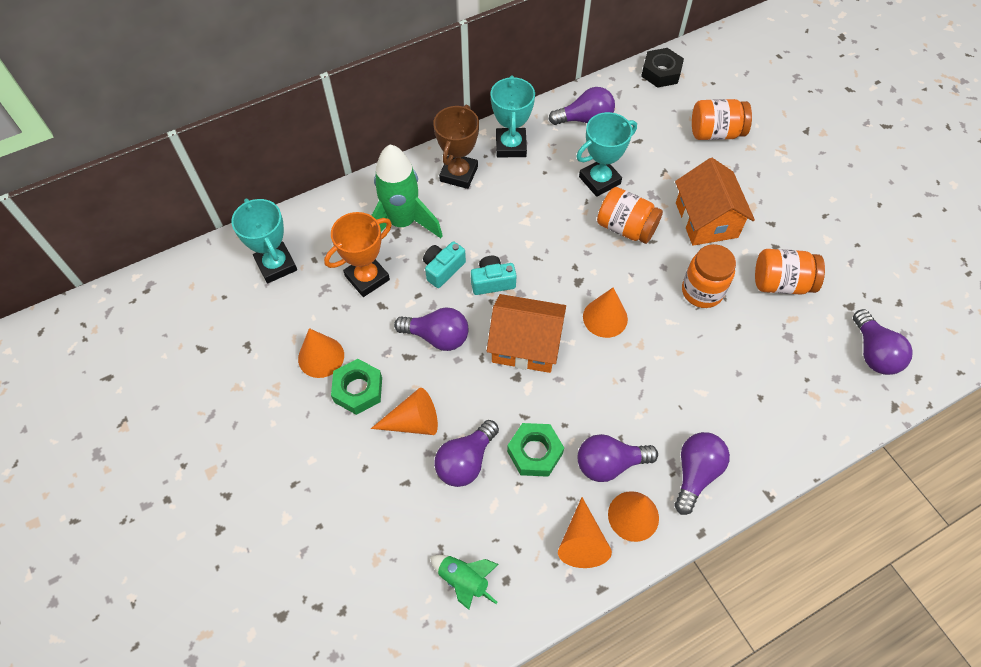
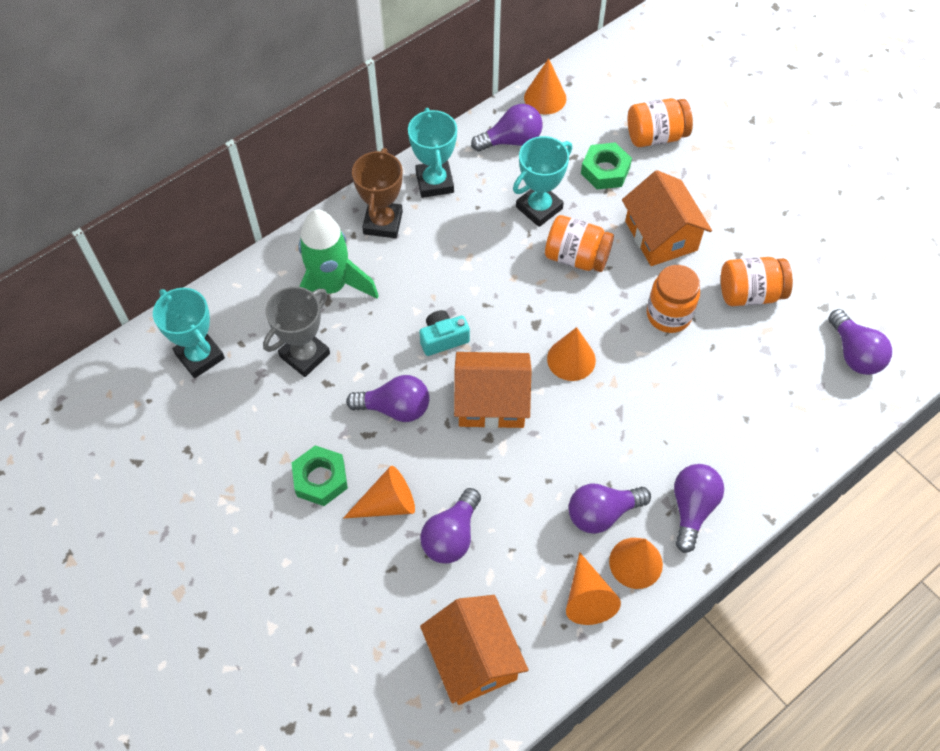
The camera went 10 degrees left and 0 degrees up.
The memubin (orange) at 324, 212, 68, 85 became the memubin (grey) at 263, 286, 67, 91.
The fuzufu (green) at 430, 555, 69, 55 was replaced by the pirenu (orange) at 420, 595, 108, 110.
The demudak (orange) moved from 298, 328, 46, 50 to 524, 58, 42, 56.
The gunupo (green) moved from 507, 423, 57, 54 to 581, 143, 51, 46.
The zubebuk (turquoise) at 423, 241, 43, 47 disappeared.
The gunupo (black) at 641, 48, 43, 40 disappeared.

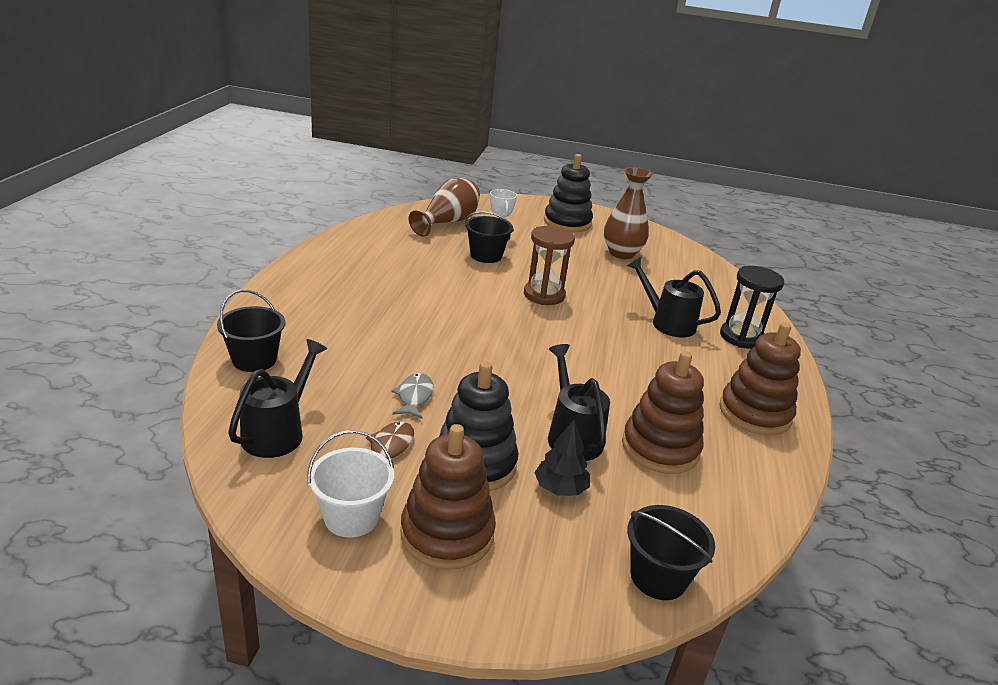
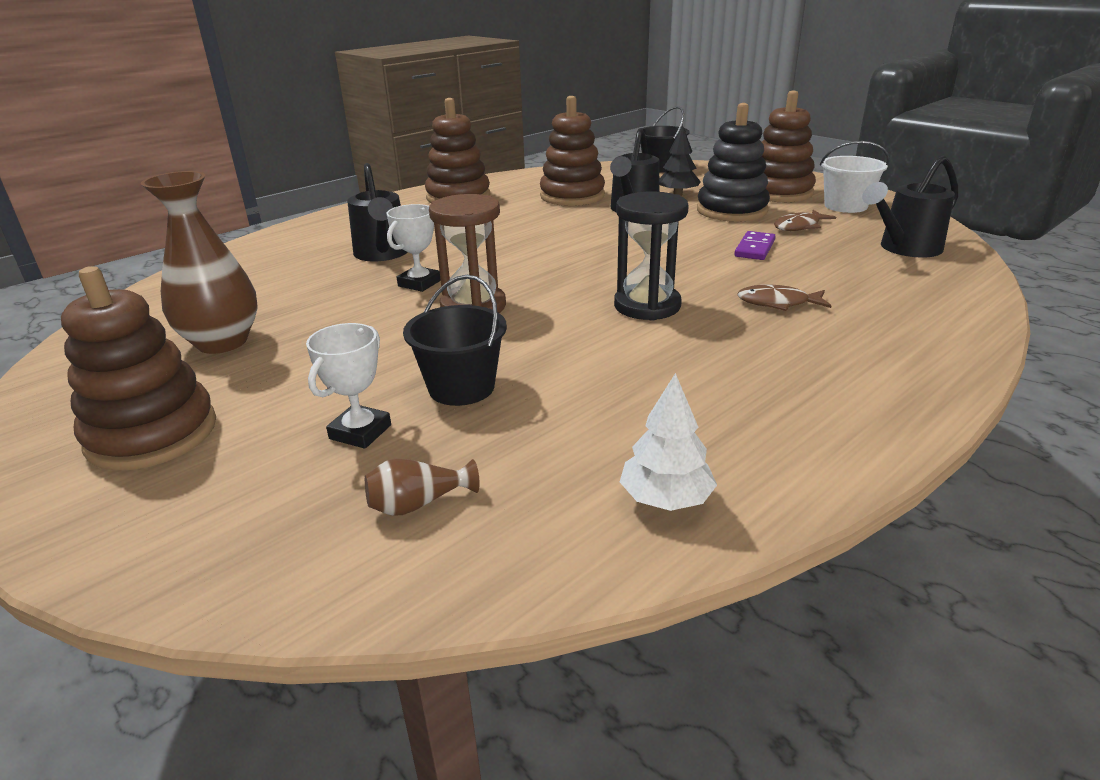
The camera went 140 degrees left and 0 degrees up.
The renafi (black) at 544, 154, 49, 78 became the renafi (brown) at 61, 266, 155, 204.
The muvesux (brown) at 409, 178, 71, 59 changed to 0.46 times the size.
The memubin (white) at 386, 204, 55, 88 appeared.
The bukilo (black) moved from 720, 266, 64, 83 to 614, 192, 75, 129.
The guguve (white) at 620, 373, 97, 138 appeared.
The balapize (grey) at 391, 373, 42, 46 was replaced by the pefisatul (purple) at 734, 231, 42, 29.
The balapize (brown) at 737, 285, 94, 26 appeared.
The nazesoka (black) at 217, 290, 69, 82 disappeared.

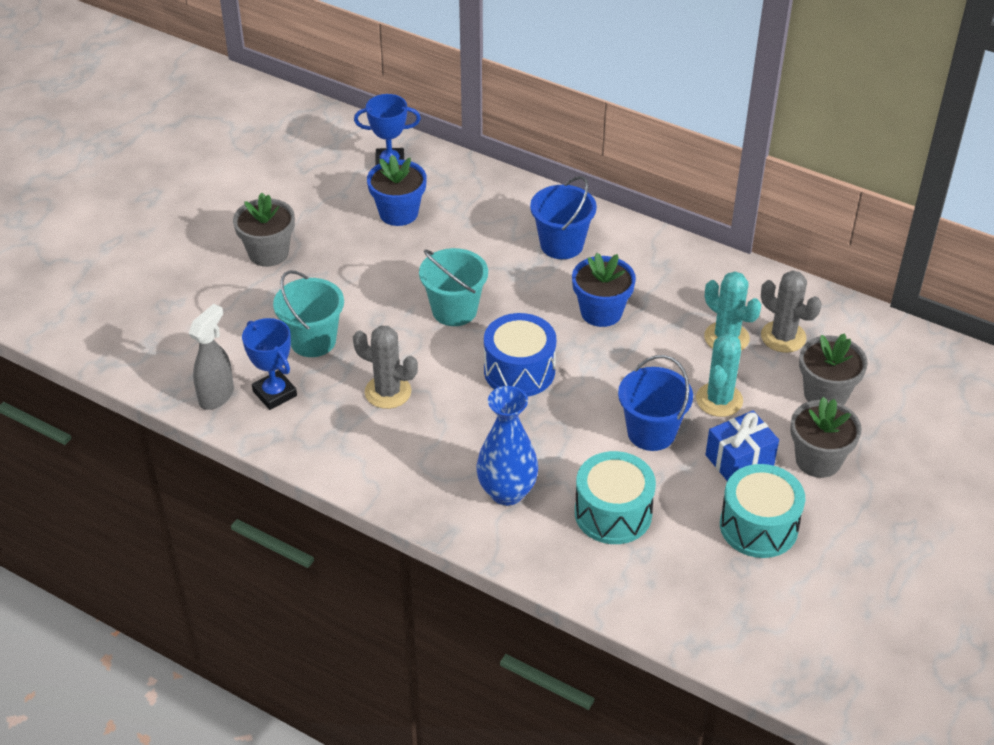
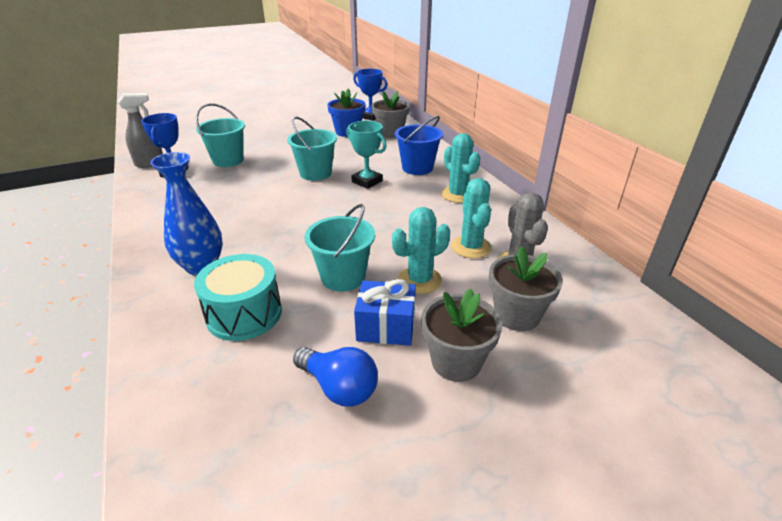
The camera went 35 degrees right and 10 degrees down.
The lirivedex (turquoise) at 720, 464, 85, 94 was replaced by the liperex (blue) at 293, 347, 85, 60.
The nazesoka (blue) at 618, 355, 75, 96 became the nazesoka (turquoise) at 305, 204, 70, 88.
The memubin (turquoise) at 346, 121, 41, 68 appeared.
The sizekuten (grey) moved from 233, 193, 62, 74 to 372, 91, 38, 47.
The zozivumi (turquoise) at 441, 133, 39, 70 appeared.
The zozivumi (grey) at 353, 326, 65, 83 disappeared.
The lirivedex (blue) at 484, 313, 72, 84 disappeared.
The sizekuten (blue) at 572, 253, 64, 74 disappeared.

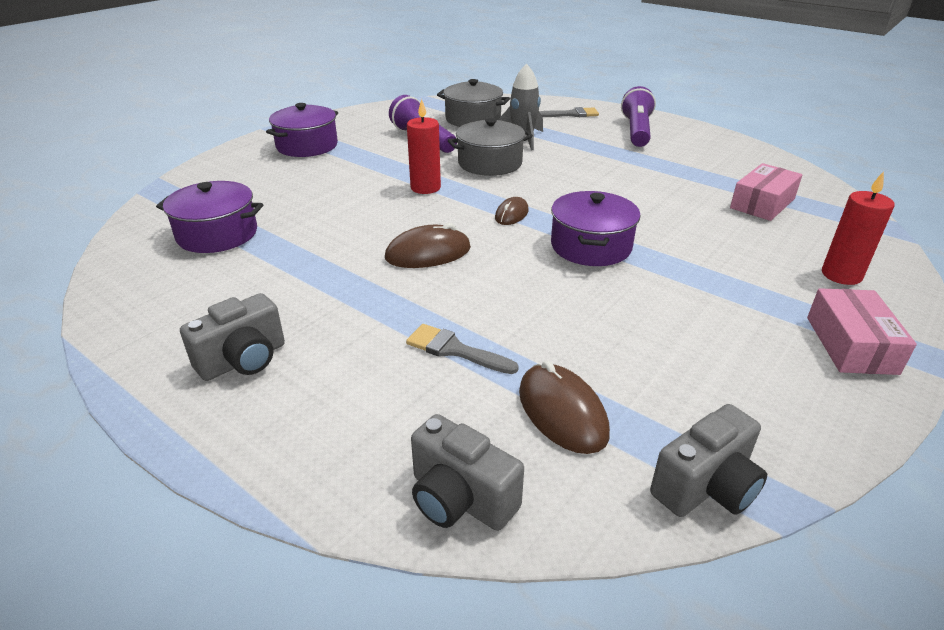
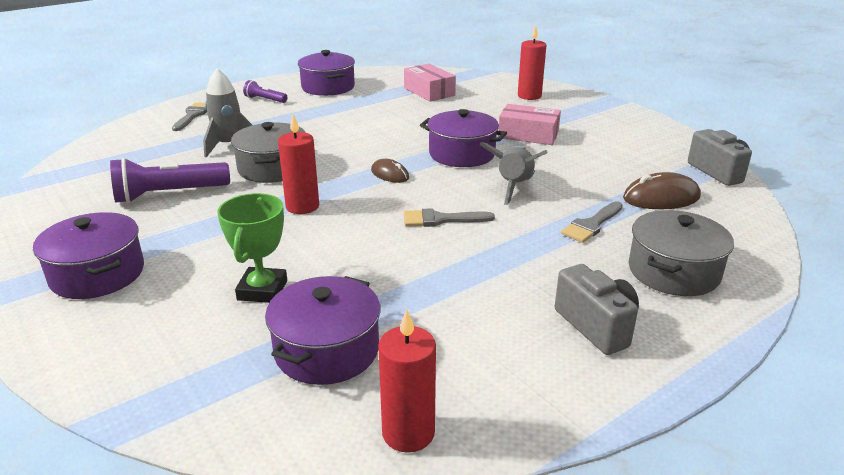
The camera went 75 degrees left and 5 degrees down.
The memubin (green) at 217, 193, 70, 110 appeared.
The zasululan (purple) at 621, 86, 35, 61 changed to 0.54 times the size.
The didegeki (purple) at 298, 50, 57, 46 appeared.
The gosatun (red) at 378, 309, 58, 144 appeared.
The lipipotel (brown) at 385, 223, 86, 45 was replaced by the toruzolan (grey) at 404, 208, 91, 19.
The fuzufu (grey) at 479, 142, 69, 63 appeared.
The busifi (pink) moved from 807, 288, 110, 87 to 498, 104, 63, 41.
The didegeki (grey) moved from 437, 79, 73, 48 to 629, 210, 105, 86.
The zubebuk (grey) at 411, 414, 113, 117 disappeared.

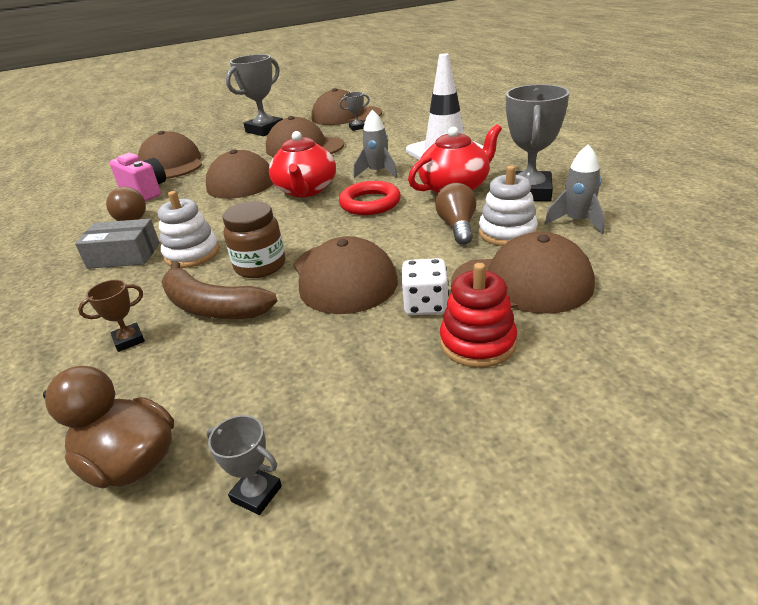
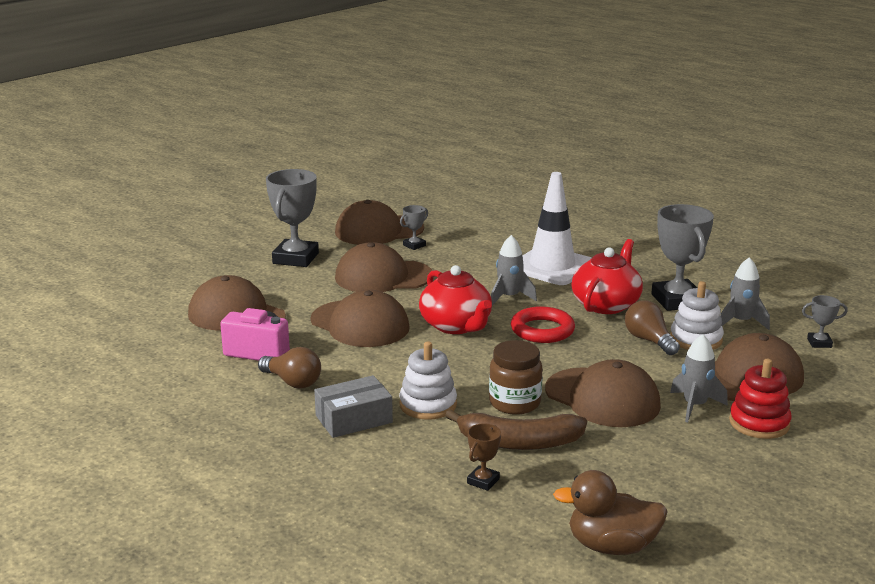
The camera went 30 degrees left and 10 degrees down.
The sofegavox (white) at 402, 258, 47, 57 was replaced by the fuzufu (grey) at 670, 334, 58, 88.
The memubin (grey) moved from 206, 415, 76, 100 to 802, 295, 46, 53.

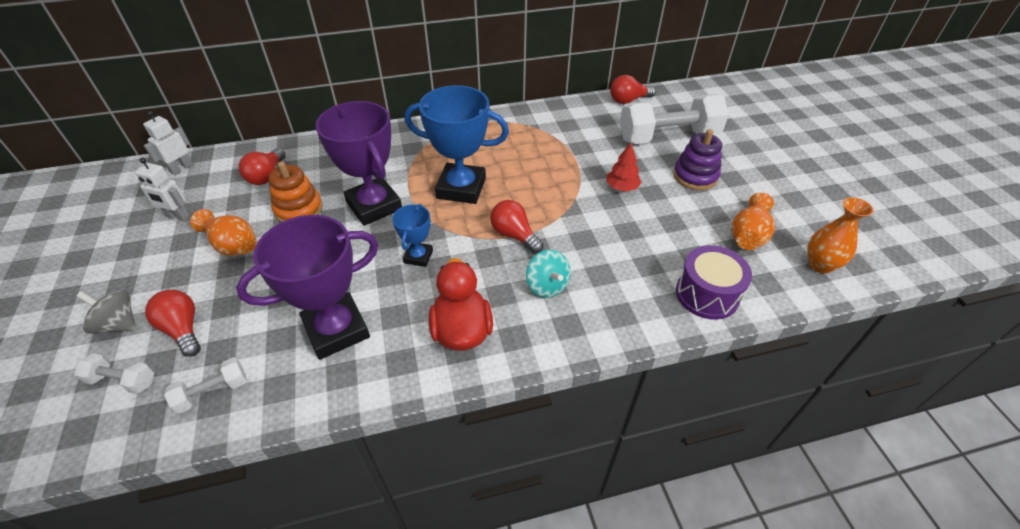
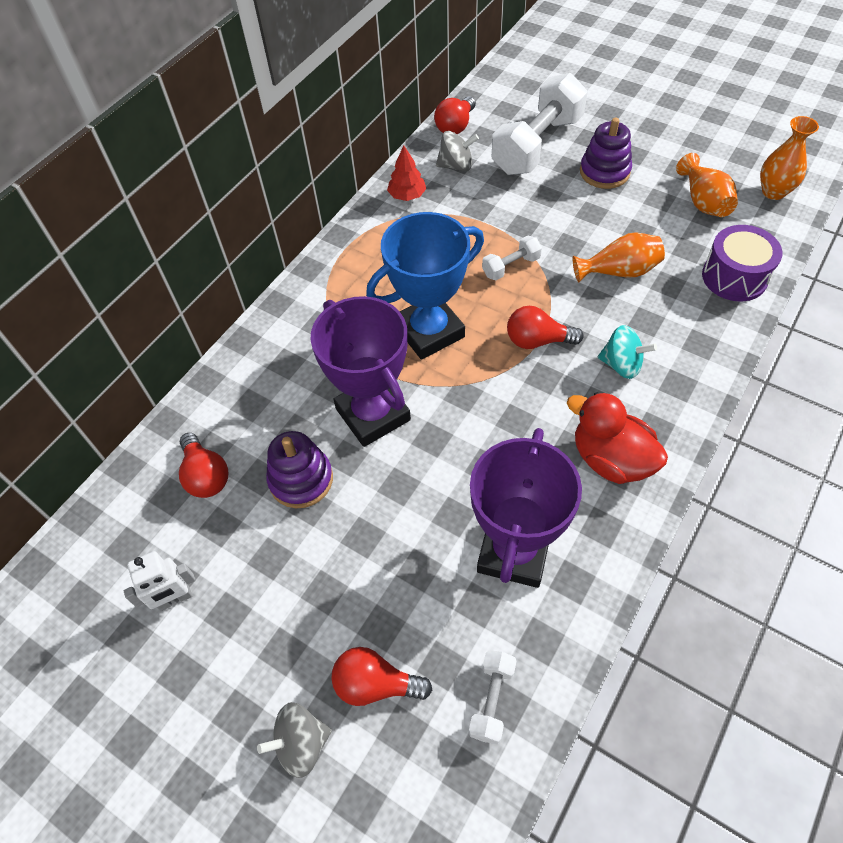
The camera went 40 degrees left and 10 degrees up.
The renafi (orange) at 269, 162, 54, 60 became the renafi (purple) at 266, 431, 67, 77.
The memubin (purple) at 315, 101, 87, 125 turned 45 degrees clockwise.
The guguve (red) moved from 606, 143, 36, 49 to 387, 146, 39, 55.
The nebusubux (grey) at 436, 131, 43, 40 appeared.
The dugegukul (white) moved from 74, 353, 80, 41 to 482, 236, 60, 44.
The muvesux (orange) moved from 190, 209, 67, 47 to 572, 232, 93, 51.
The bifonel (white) at 143, 111, 50, 64 disappeared.
The memubin (blue) at 392, 204, 41, 63 disappeared.

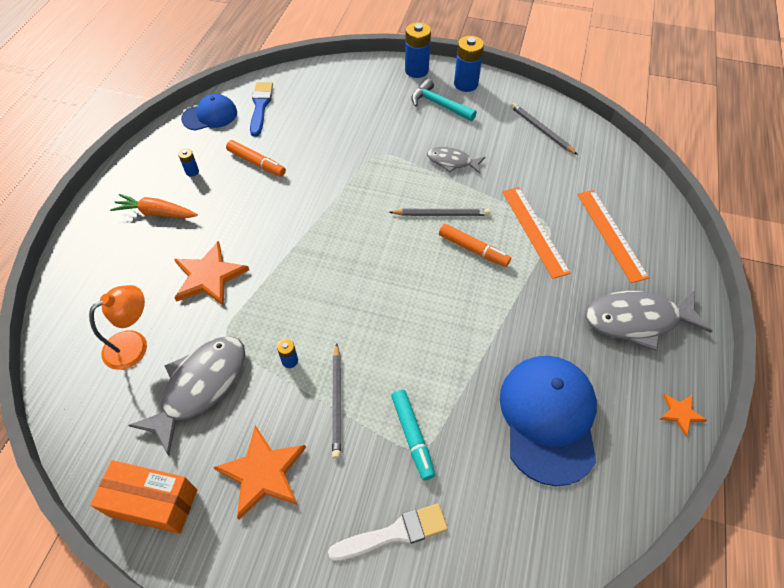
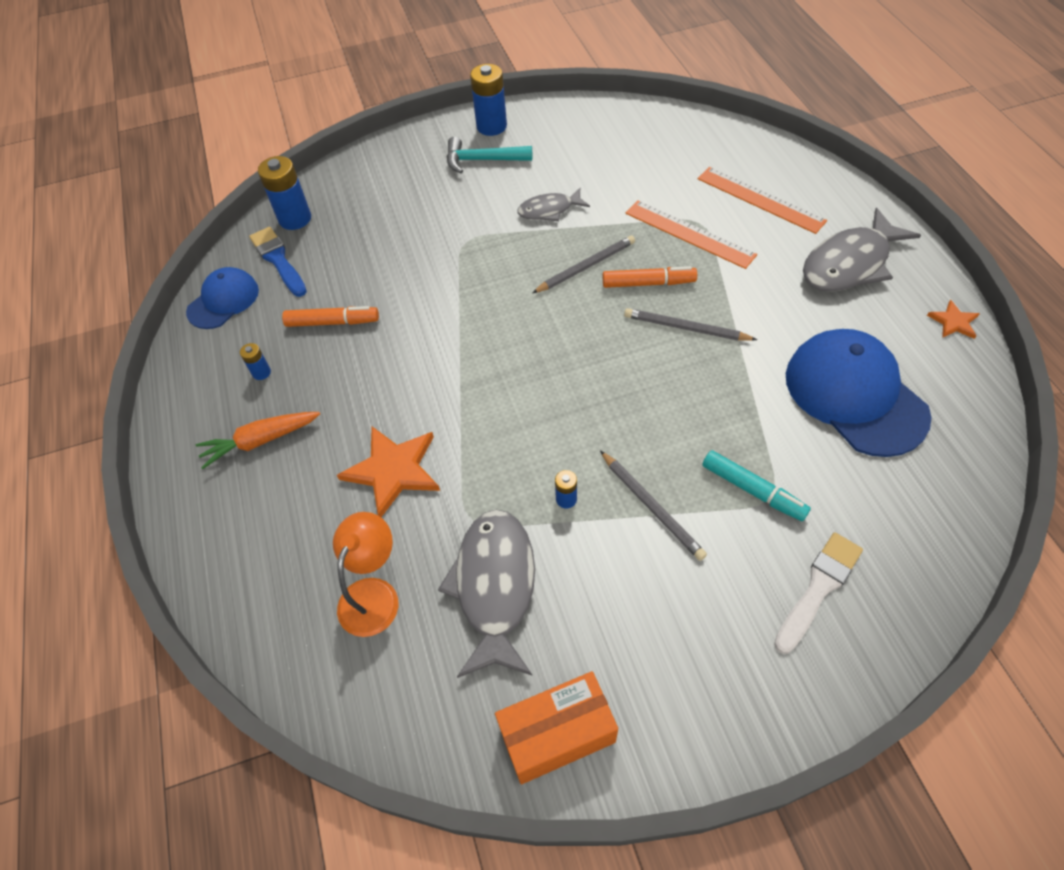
The camera went 30 degrees left and 0 degrees up.
The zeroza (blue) moved from 405, 22, 26, 56 to 258, 156, 53, 74.
The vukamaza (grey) moved from 510, 103, 68, 52 to 624, 308, 133, 33.
The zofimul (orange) at 213, 425, 93, 95 disappeared.

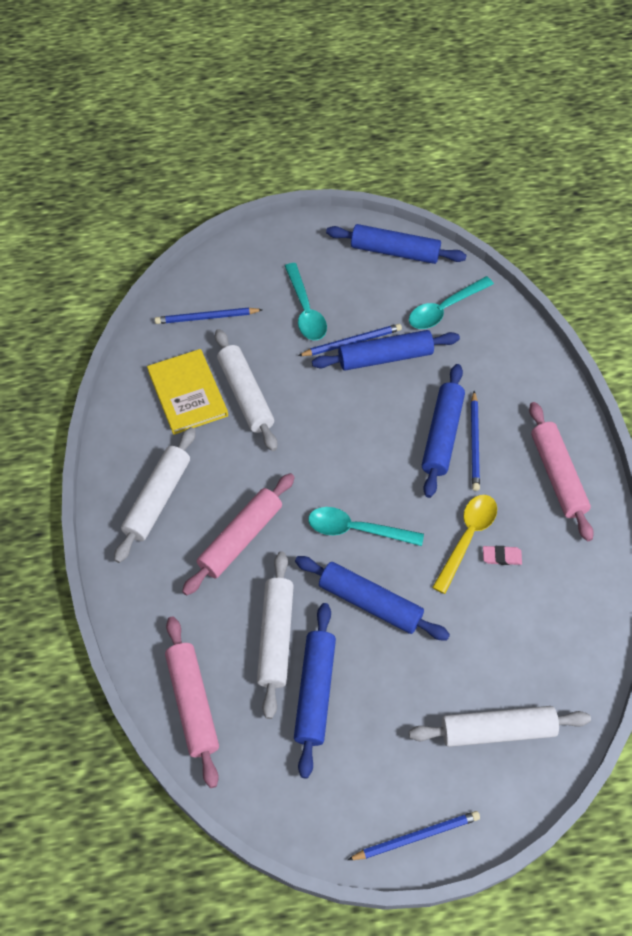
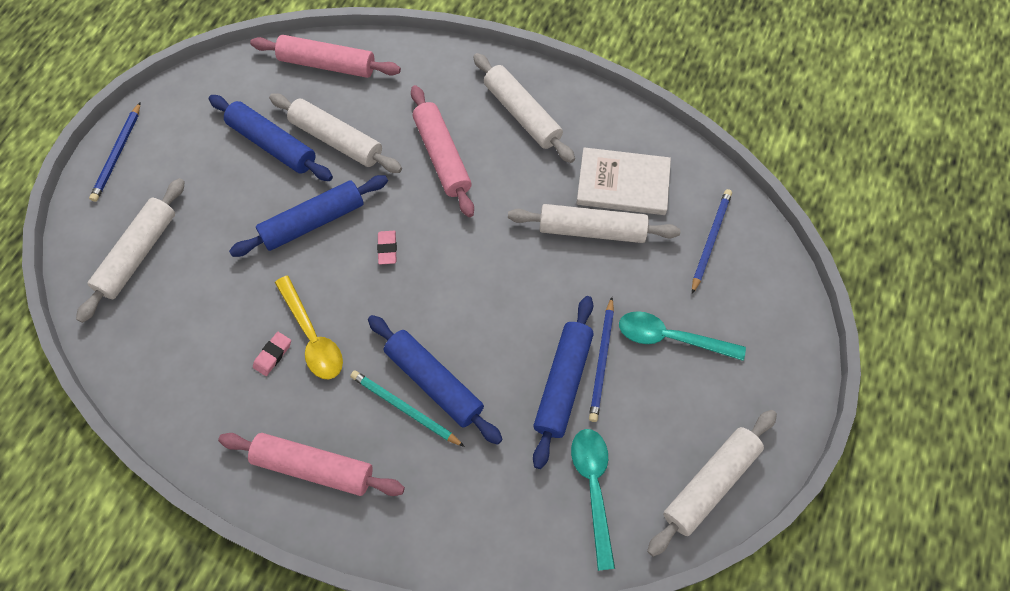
The camera went 120 degrees right and 5 degrees up.
The vukamaza (blue) at 471, 391, 9, 100 became the vukamaza (turquoise) at 350, 370, 115, 77.
The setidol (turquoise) at 308, 507, 116, 39 was replaced by the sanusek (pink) at 377, 231, 20, 34.
The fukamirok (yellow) at 147, 349, 81, 86 became the fukamirok (white) at 576, 147, 95, 68.
The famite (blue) at 326, 224, 140, 40 became the famite (white) at 647, 410, 130, 147.

